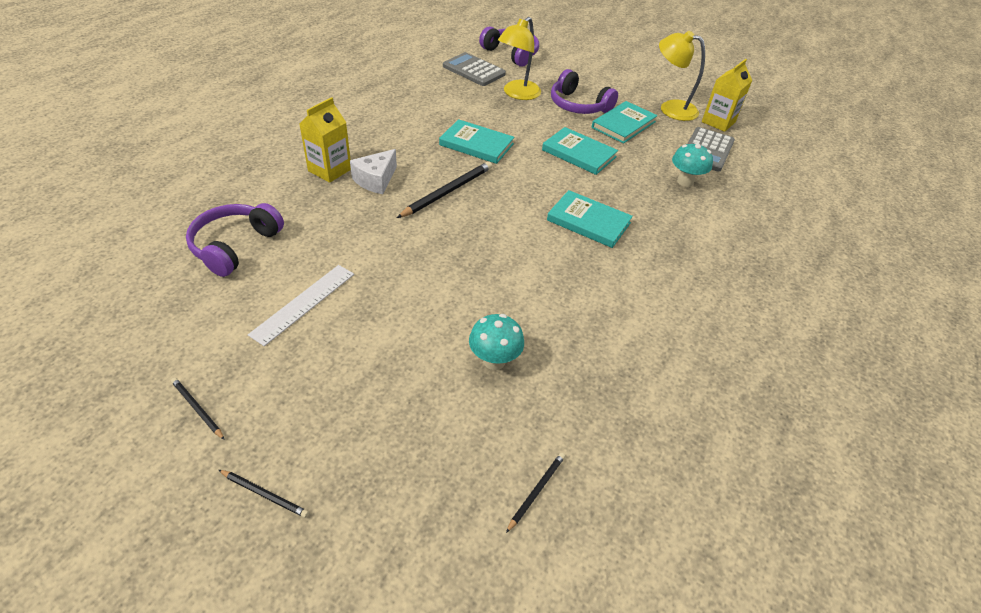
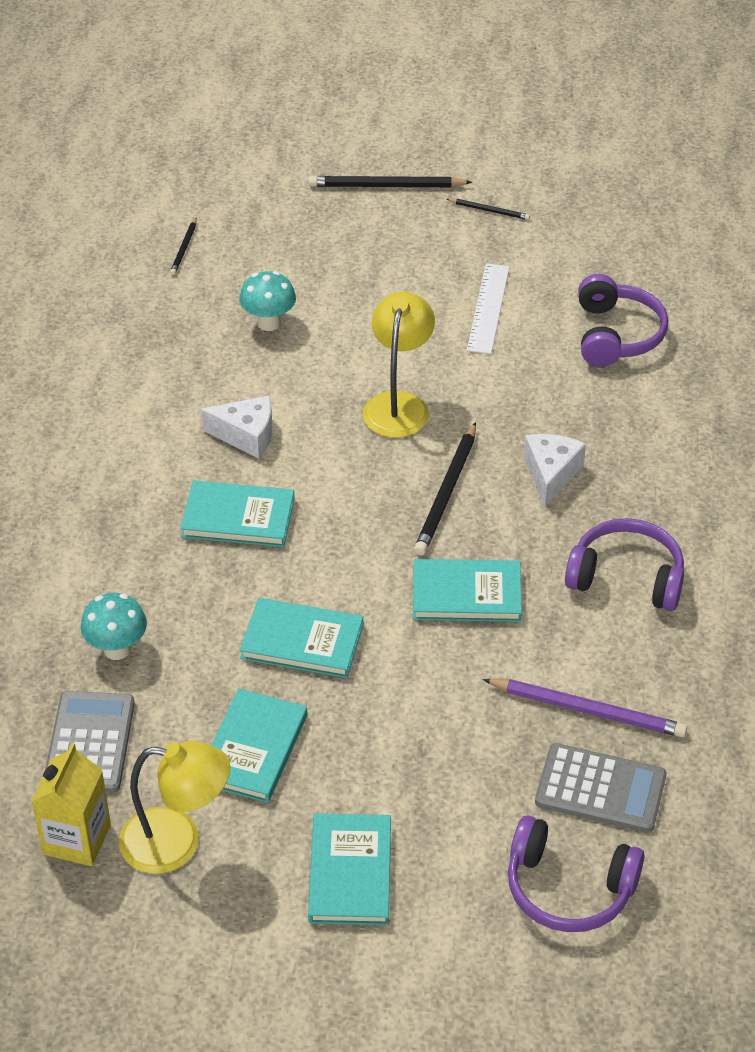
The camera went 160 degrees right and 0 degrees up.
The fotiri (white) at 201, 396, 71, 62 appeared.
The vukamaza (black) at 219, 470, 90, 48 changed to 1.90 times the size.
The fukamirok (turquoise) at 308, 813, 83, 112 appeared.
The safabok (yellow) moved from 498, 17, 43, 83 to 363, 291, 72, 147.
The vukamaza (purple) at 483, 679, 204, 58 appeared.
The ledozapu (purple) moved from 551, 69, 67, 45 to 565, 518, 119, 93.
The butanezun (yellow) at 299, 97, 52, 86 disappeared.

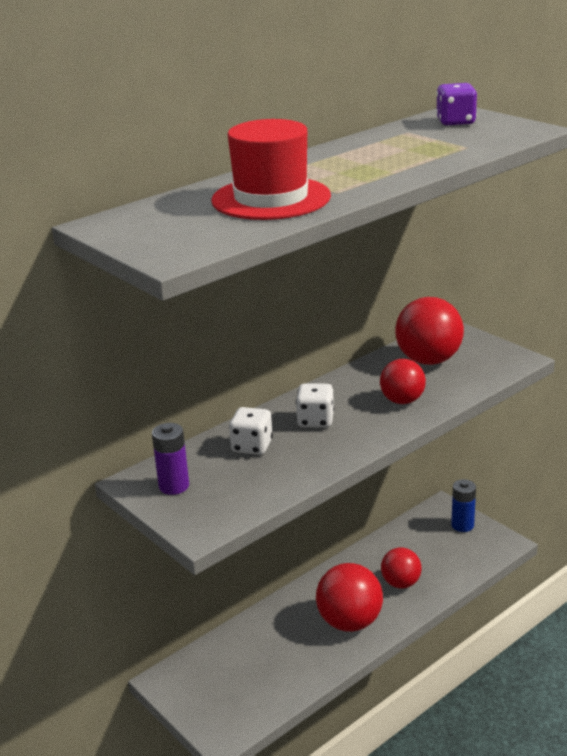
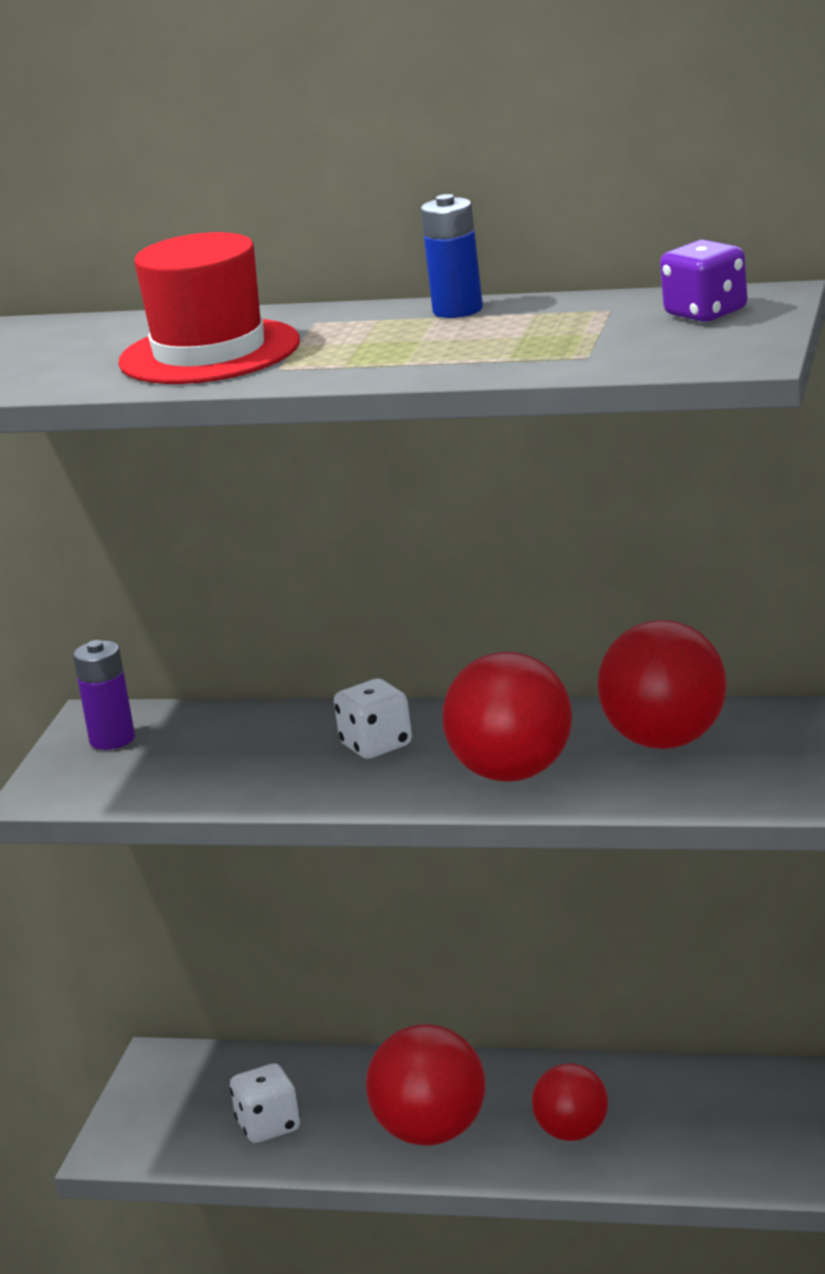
The camera went 55 degrees right and 5 degrees down.
The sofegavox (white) moved from 229, 407, 44, 48 to 230, 1063, 70, 80.
The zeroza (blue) moved from 451, 479, 25, 53 to 420, 194, 63, 124.
The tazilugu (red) at 380, 359, 46, 45 changed to 1.58 times the size.

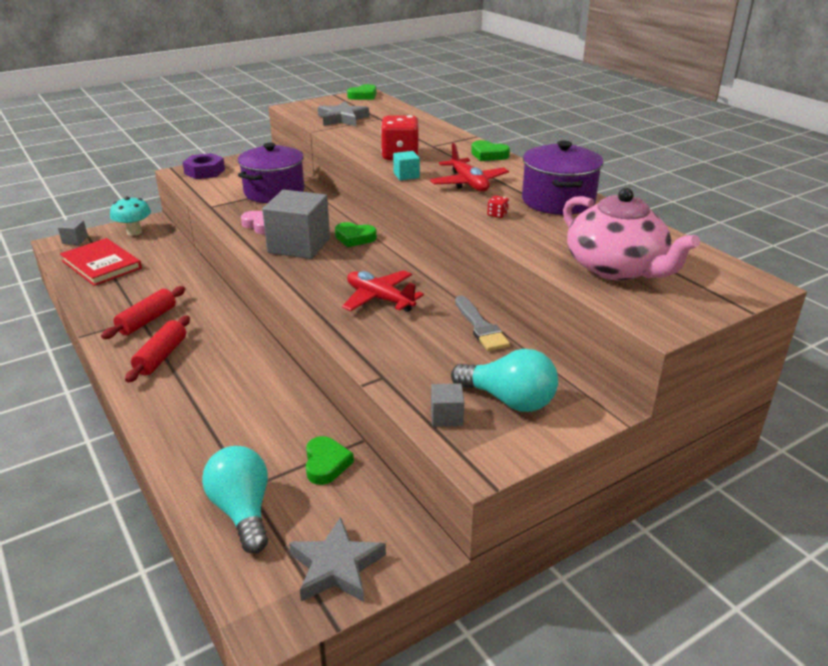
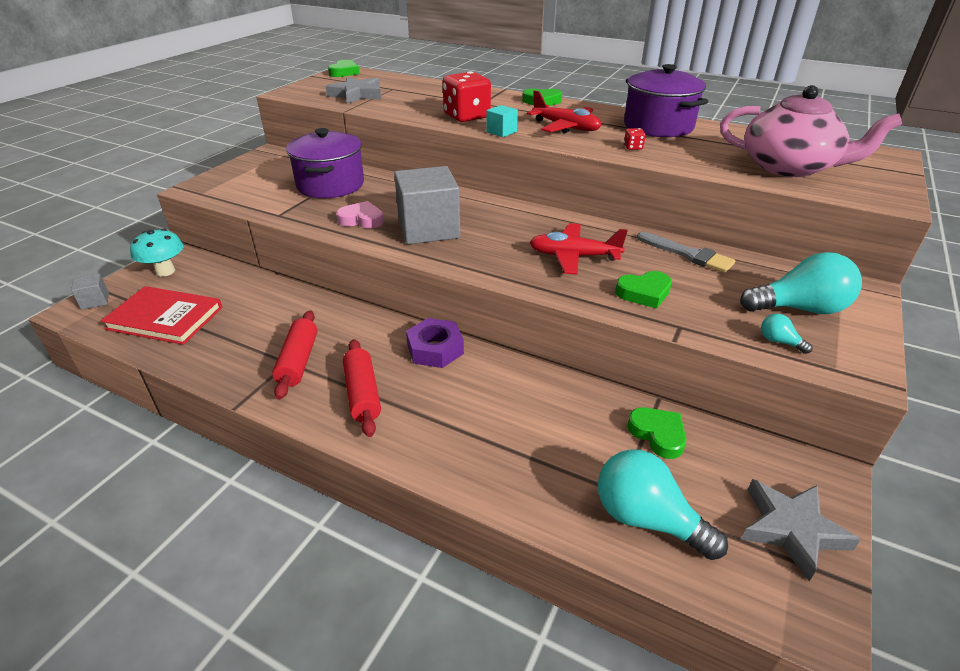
The camera went 30 degrees left and 5 degrees up.
The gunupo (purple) moved from 183, 153, 42, 26 to 406, 318, 58, 50.
The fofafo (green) moved from 335, 222, 42, 25 to 615, 271, 57, 38.
The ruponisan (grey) at 431, 383, 33, 44 was replaced by the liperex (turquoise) at 761, 314, 52, 40.

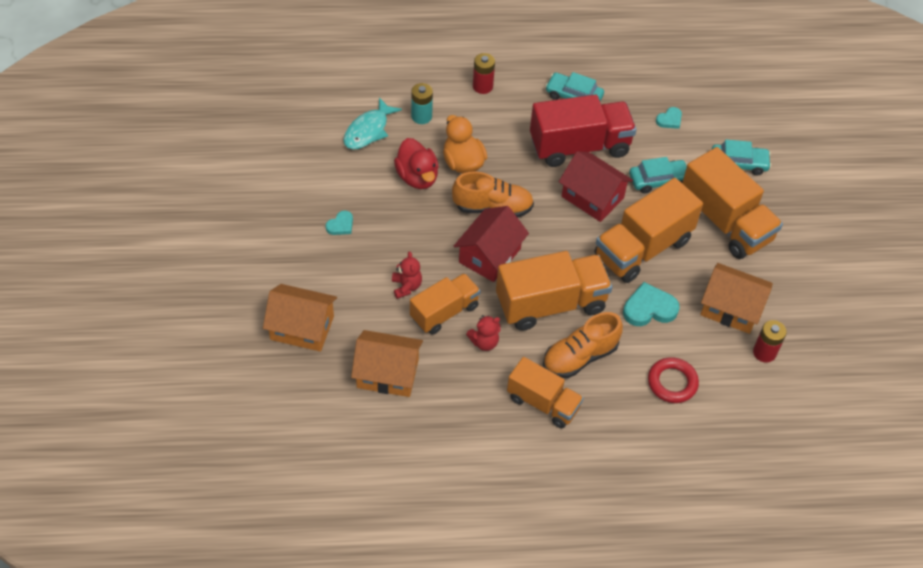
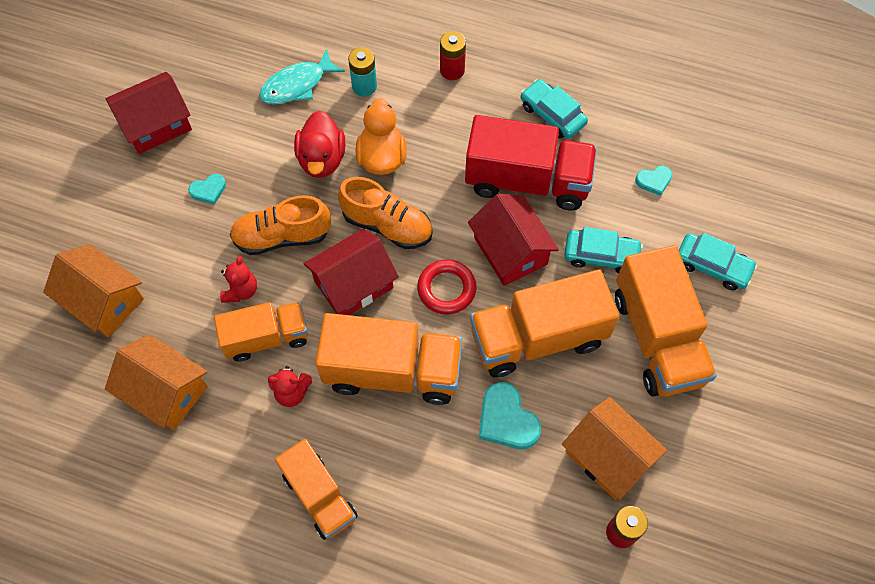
The camera went 25 degrees right and 10 degrees up.
The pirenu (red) at 106, 72, 86, 82 appeared.
The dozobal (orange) moved from 543, 312, 80, 66 to 230, 195, 101, 60.
The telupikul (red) moved from 648, 357, 51, 46 to 417, 259, 60, 56.
The fofafo (turquoise) at 623, 282, 57, 44 turned 135 degrees counterclockwise.

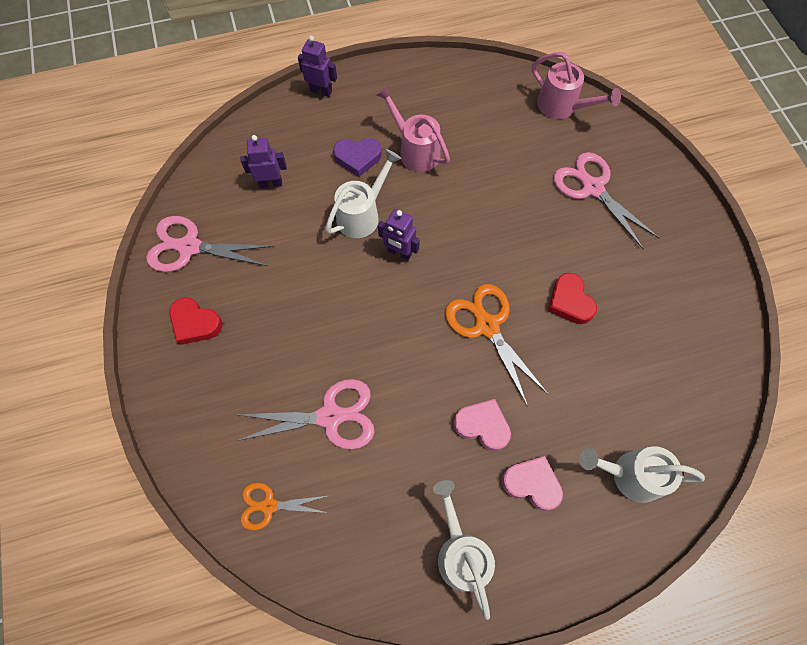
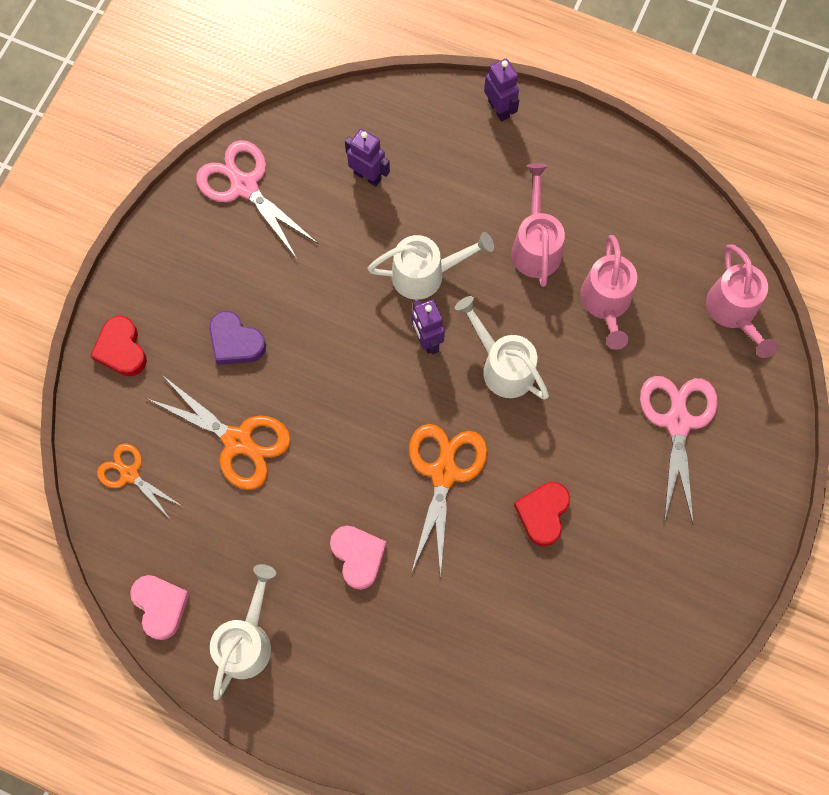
The camera went 40 degrees right and 5 degrees up.
The fofafo (red) moved from 169, 297, 53, 48 to 90, 316, 57, 60.
The fofafo (pink) moved from 502, 456, 61, 55 to 130, 575, 60, 65.
The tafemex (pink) at 235, 379, 139, 70 became the tafemex (orange) at 146, 375, 145, 115.
The fofafo (purple) moved from 333, 138, 49, 39 to 209, 311, 57, 54.
The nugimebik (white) moved from 579, 446, 126, 57 to 455, 296, 94, 104.
The nugimebik (pink) at 580, 235, 57, 115 appeared.

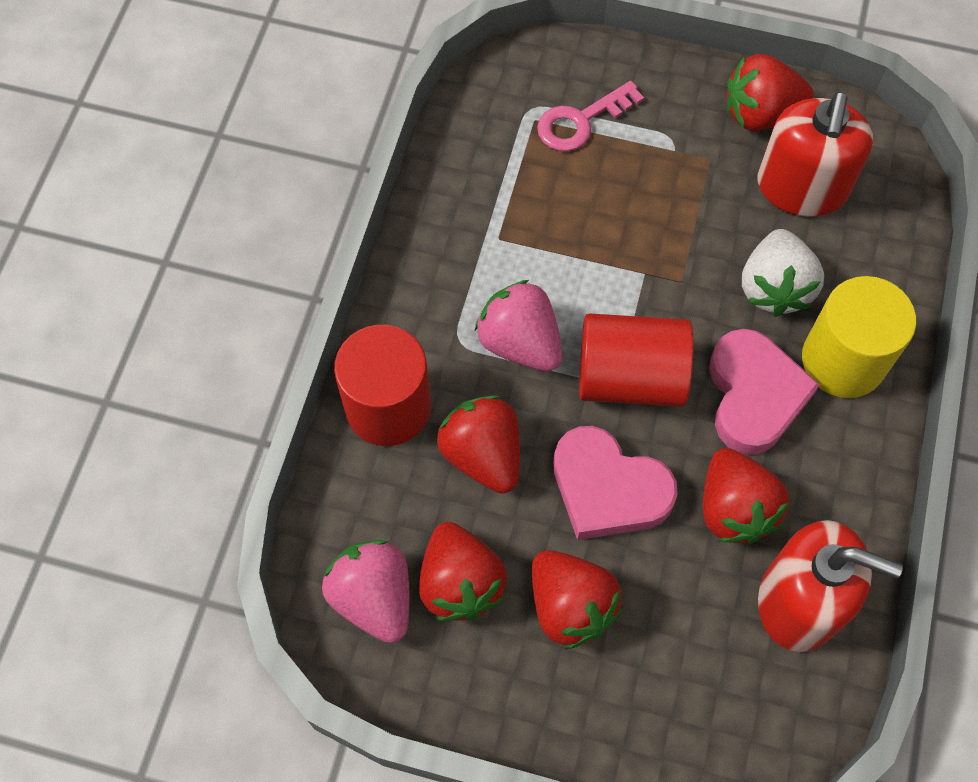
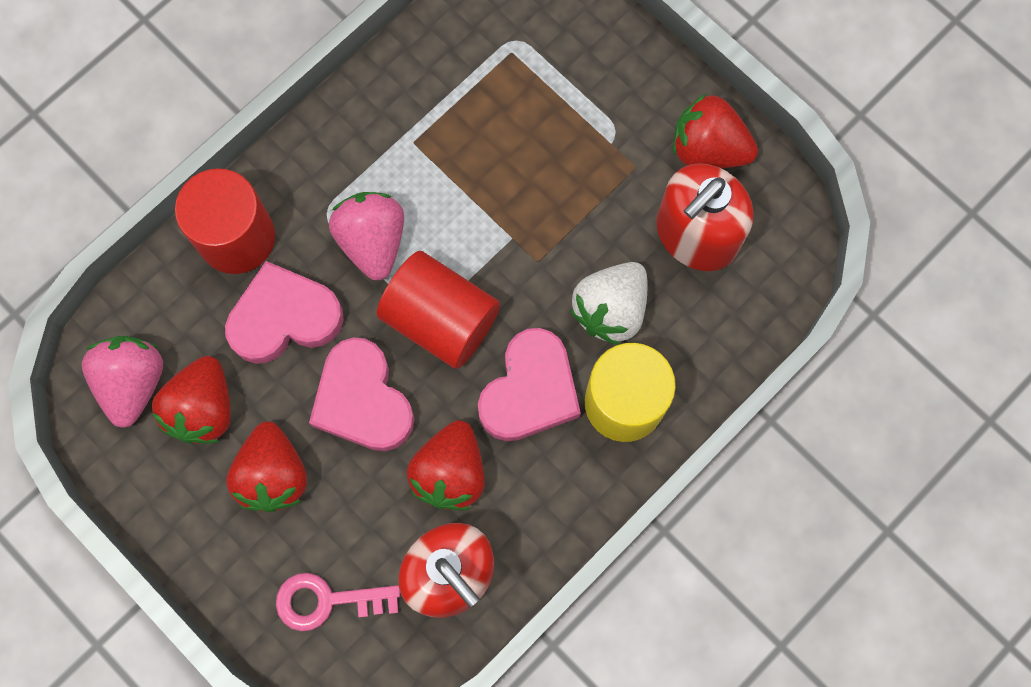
The camera went 30 degrees right and 10 degrees up.
The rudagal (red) at 437, 395, 83, 99 was replaced by the fofafo (pink) at 225, 261, 119, 103.
The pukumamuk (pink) moved from 537, 81, 107, 71 to 276, 573, 125, 58.

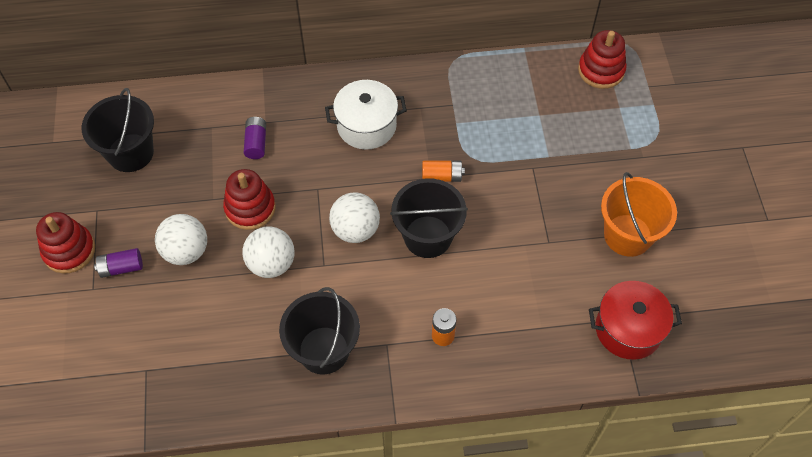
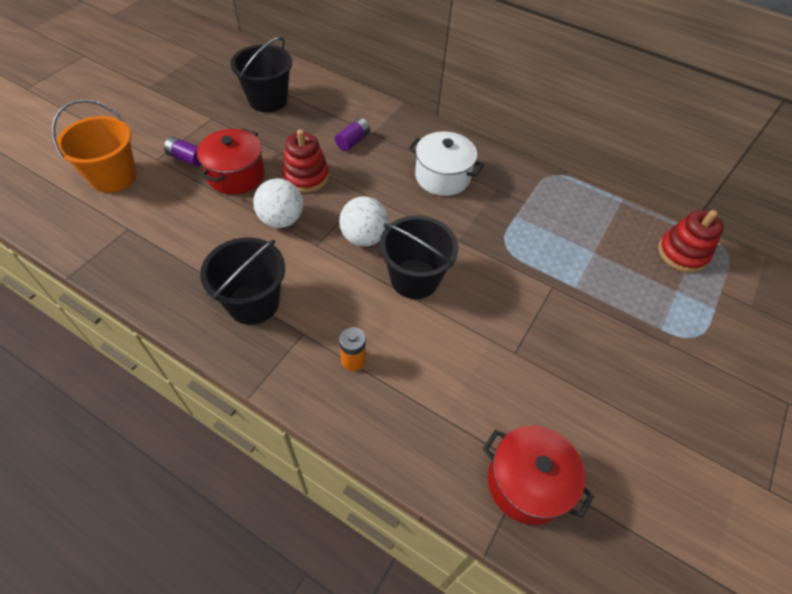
The camera went 35 degrees right and 5 degrees down.
The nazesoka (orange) moved from 601, 172, 76, 85 to 51, 99, 86, 94.
The tazilugu (white) at 155, 214, 52, 51 was replaced by the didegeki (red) at 197, 128, 68, 67.
The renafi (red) at 36, 212, 59, 62 disappeared.
The zeroza (orange) at 422, 161, 43, 21 disappeared.

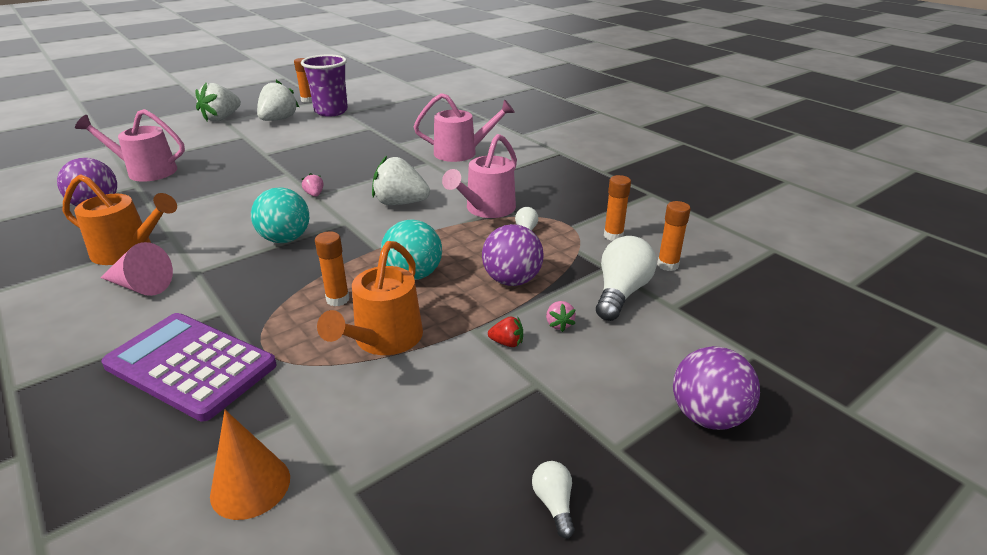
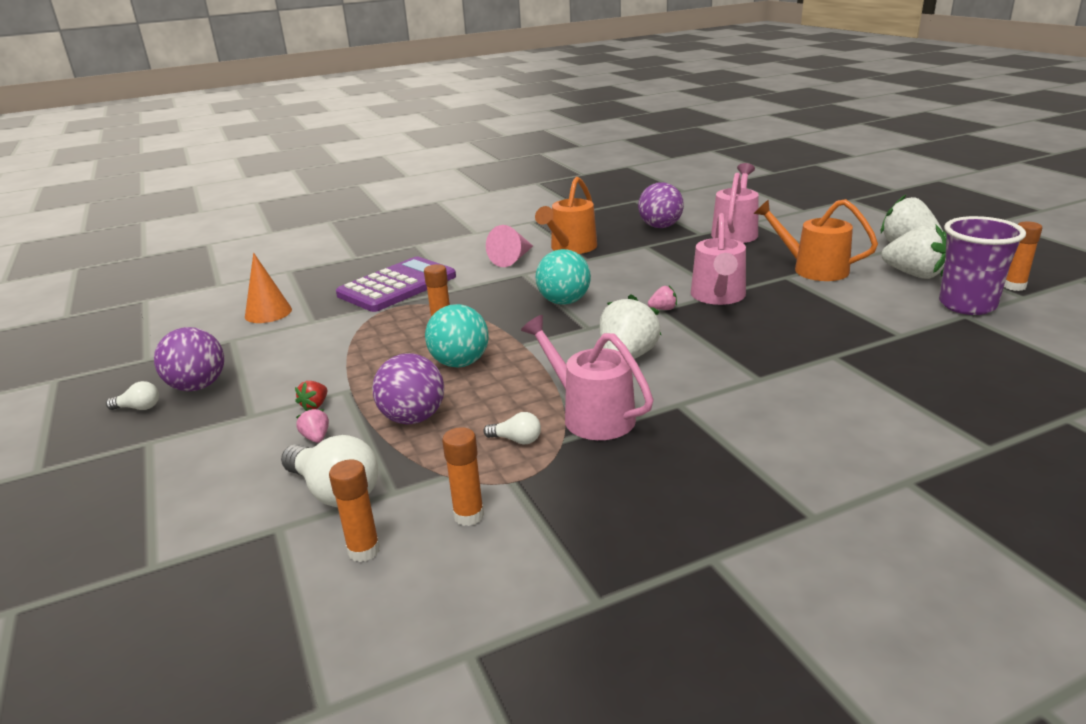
The camera went 105 degrees right and 5 degrees down.
The tazilugu (purple) moved from 673, 346, 87, 84 to 154, 327, 70, 64.
The rudagal (pink) at 546, 301, 30, 31 turned 60 degrees clockwise.
The nugimebik (pink) moved from 414, 93, 101, 69 to 691, 213, 55, 92.
The nugimebik (orange) moved from 317, 241, 106, 114 to 753, 199, 125, 82.

